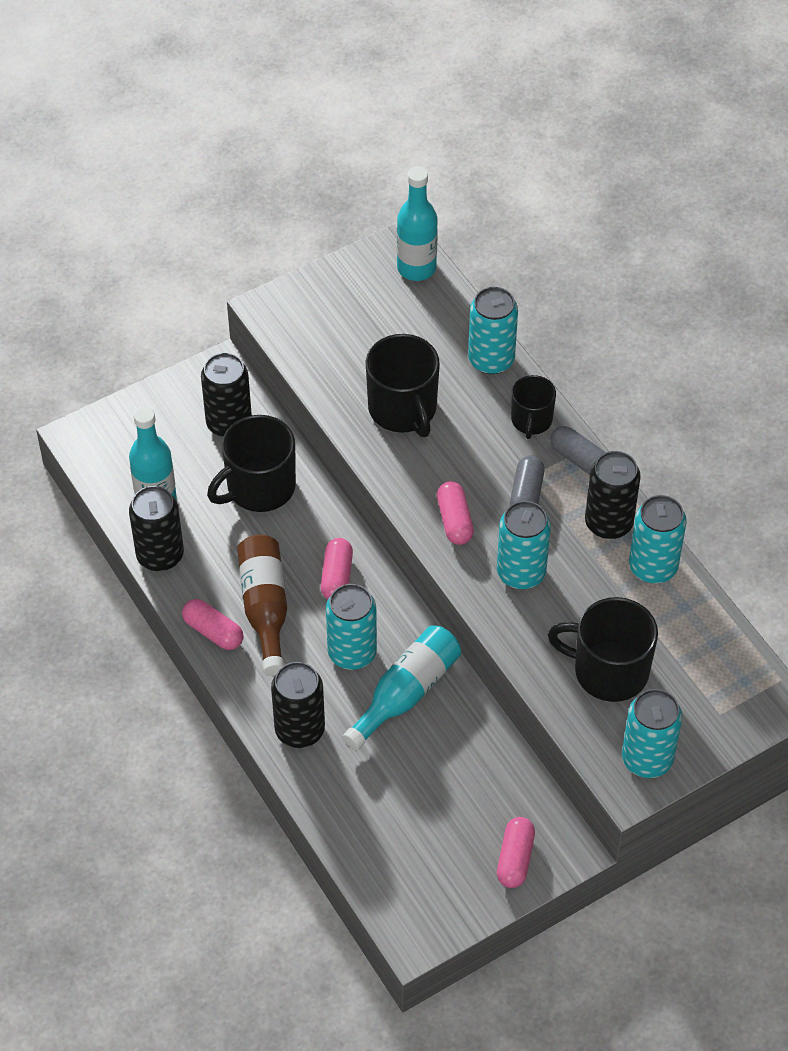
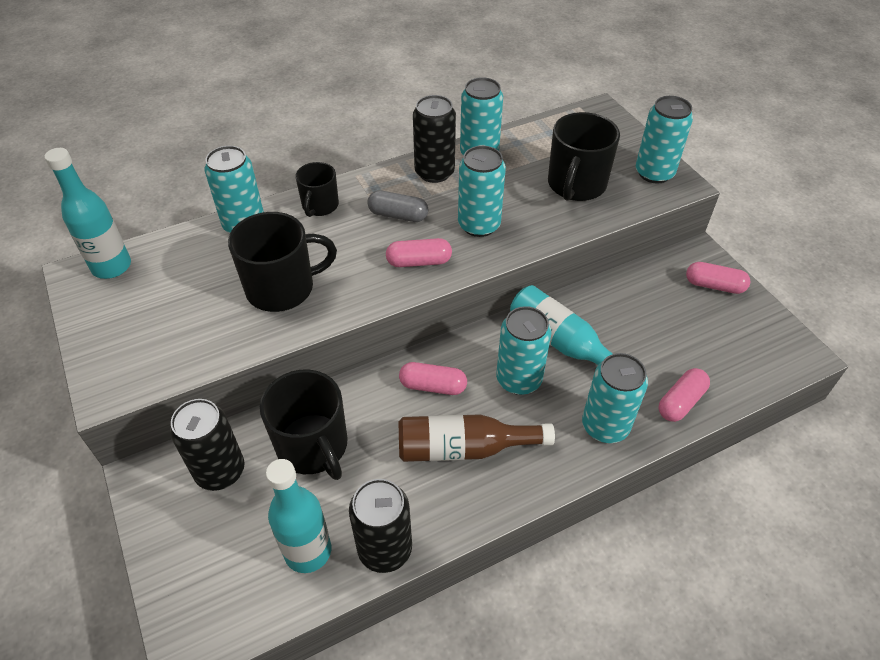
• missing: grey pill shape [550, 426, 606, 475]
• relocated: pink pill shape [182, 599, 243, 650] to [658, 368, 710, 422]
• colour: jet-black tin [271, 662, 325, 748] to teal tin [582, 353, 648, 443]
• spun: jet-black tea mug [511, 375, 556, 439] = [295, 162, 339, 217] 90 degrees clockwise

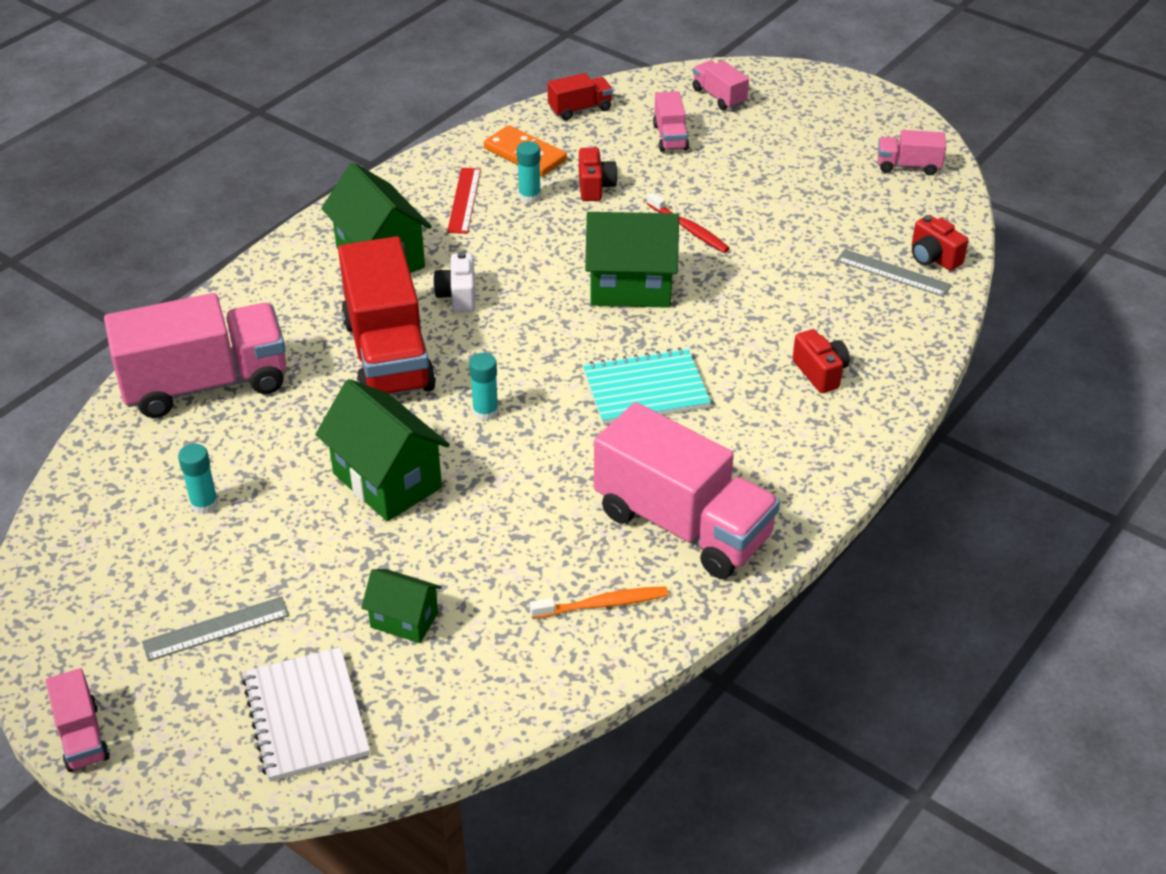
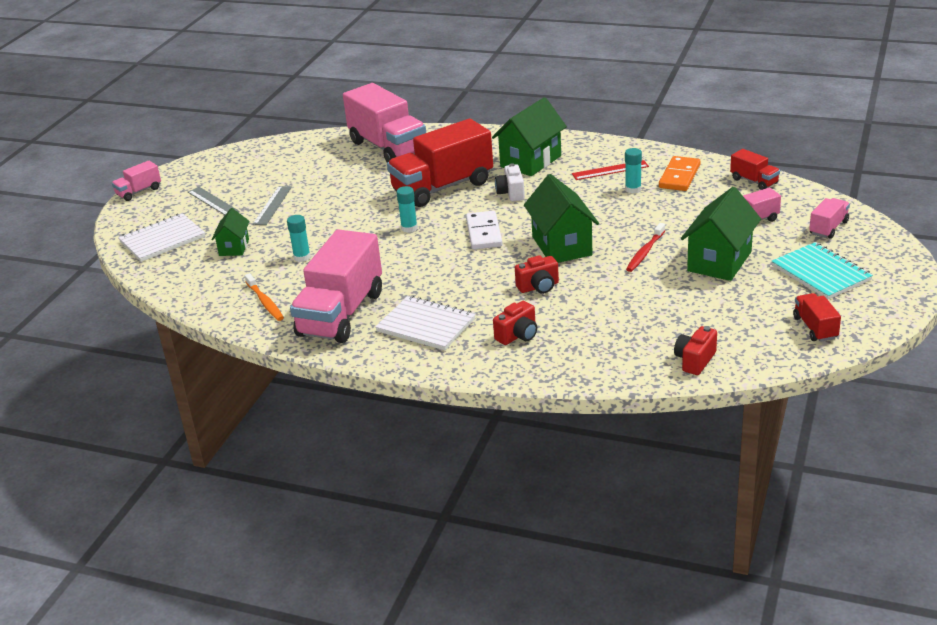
• appeared: pure white notebook [375, 296, 476, 350]
• appeared: pure white domino piece [466, 211, 502, 250]
• relocated: teal glue [178, 444, 218, 514] to [287, 215, 311, 262]
• relocated: leaf-green house [315, 379, 450, 521] to [681, 187, 761, 281]
• relocated: red photo camera [579, 147, 618, 201] to [515, 255, 559, 294]
• relocated: teal notebook [583, 348, 711, 425] to [771, 242, 873, 299]
• relocated: grey straightedge [836, 249, 951, 297] to [253, 186, 292, 225]
• colour: pink toy truck [878, 130, 946, 175] to red toy truck [793, 293, 841, 342]
• spun: pure white photo camera [433, 251, 475, 312] = [495, 163, 525, 201] 75 degrees counterclockwise

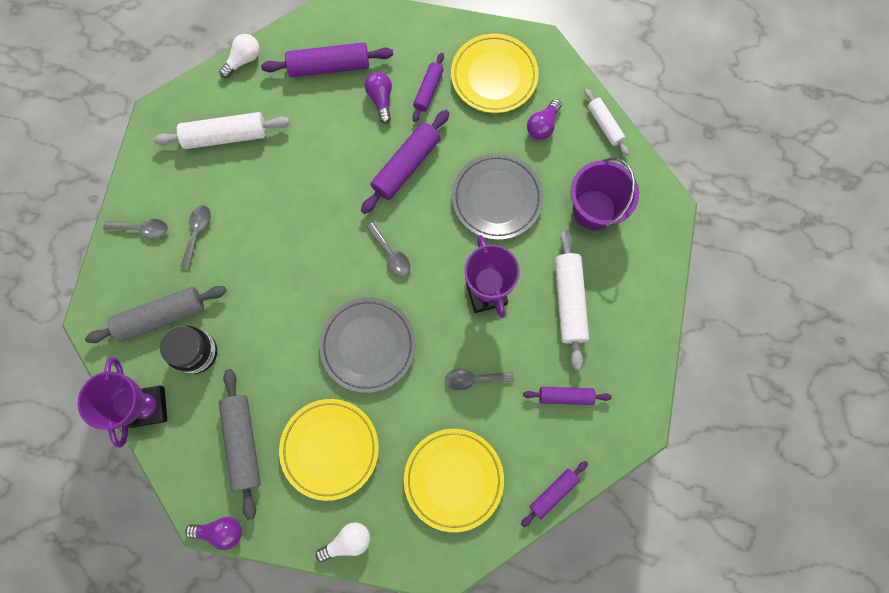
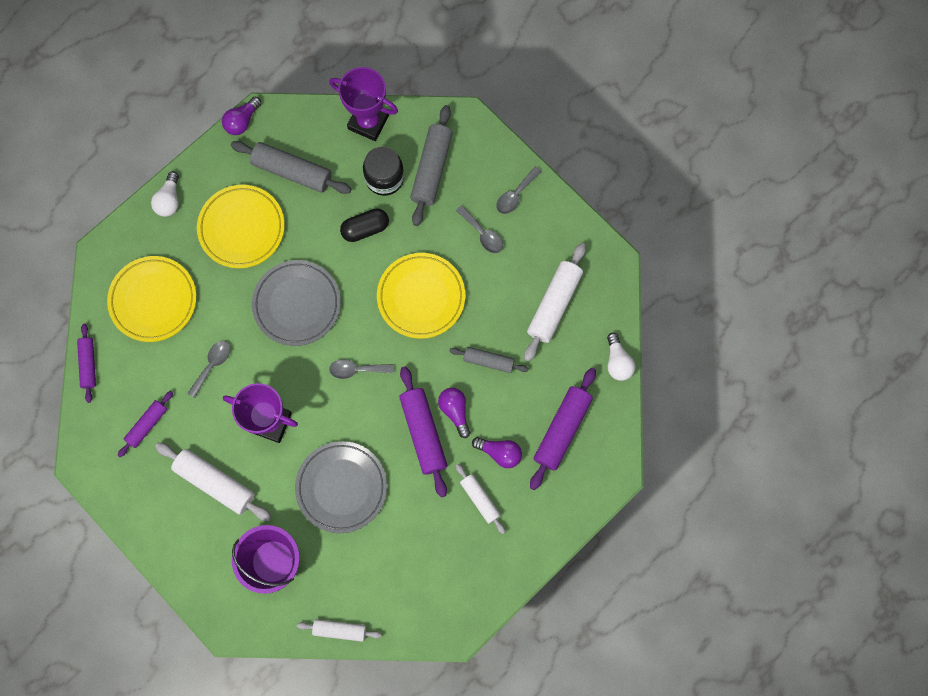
• appeared: jet-black pill shape [340, 208, 389, 242]
• appeared: grey rolling pin [450, 347, 529, 373]
• relocated: yellow plate [451, 33, 539, 113] to [377, 253, 465, 339]
• relocated: purple light bulb [527, 99, 562, 140] to [438, 388, 470, 438]
• colour: purple rolling pin [413, 53, 444, 122] to pure white rolling pin [456, 464, 505, 534]

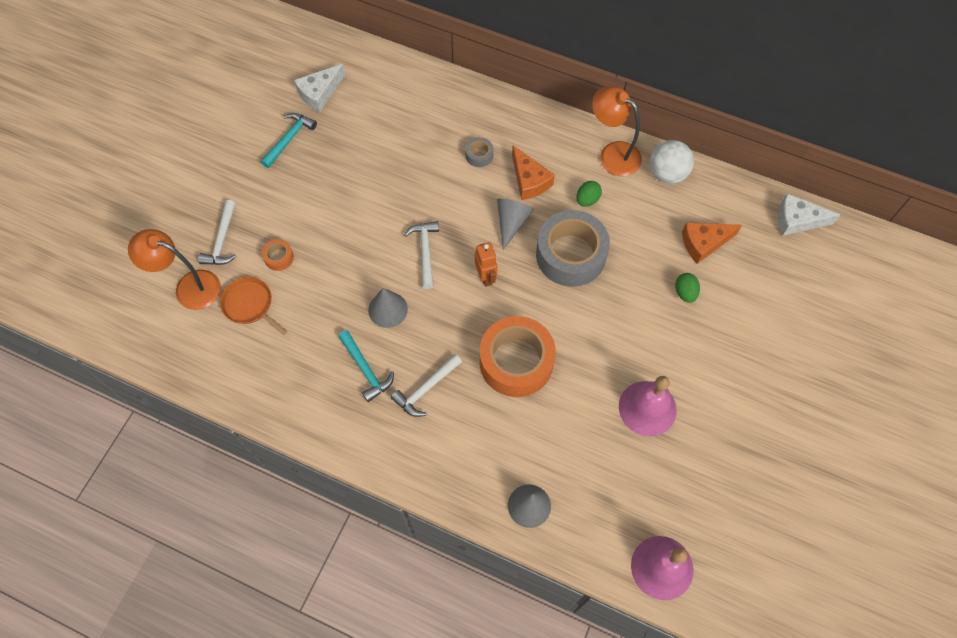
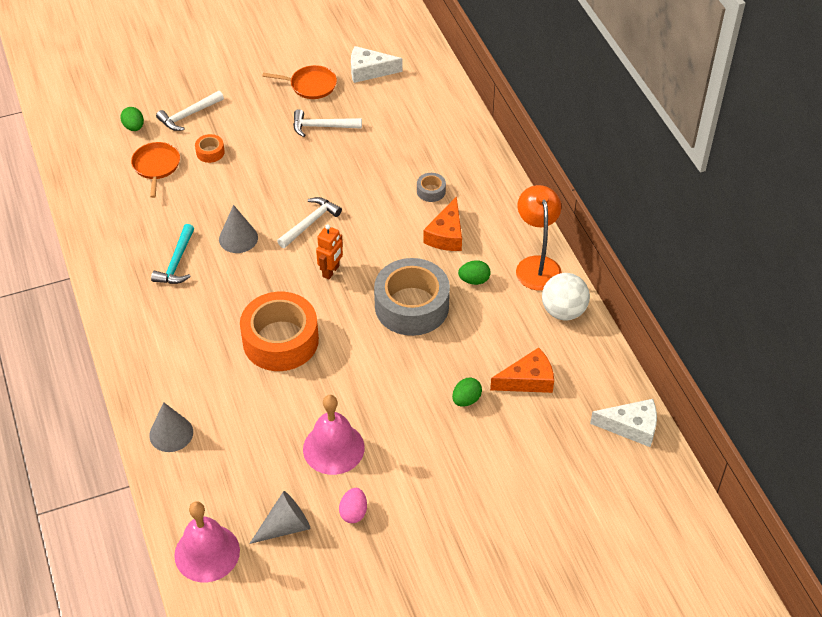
• appeared: pink toy egg [339, 488, 367, 523]
• relocated: pure white claw hammer [391, 354, 462, 417] to [293, 109, 362, 137]
• relocated: grey cone shape [497, 199, 534, 250] to [249, 491, 310, 544]
• exchanged: bright orange lamp [128, 229, 221, 310] to leaf-green toy egg [120, 107, 144, 131]
• exchanged: teal claw hammer [261, 113, 317, 168] to bright orange skillet [262, 65, 337, 99]
• spun: bright orange piece of cheese [682, 223, 742, 264] = [490, 348, 554, 393] 135 degrees clockwise
• spun: pure white piece of cheese [778, 194, 841, 236] = [590, 399, 657, 447] 135 degrees clockwise

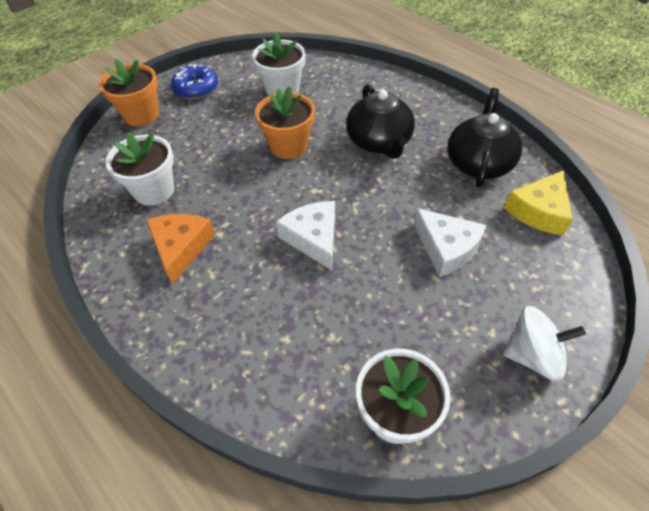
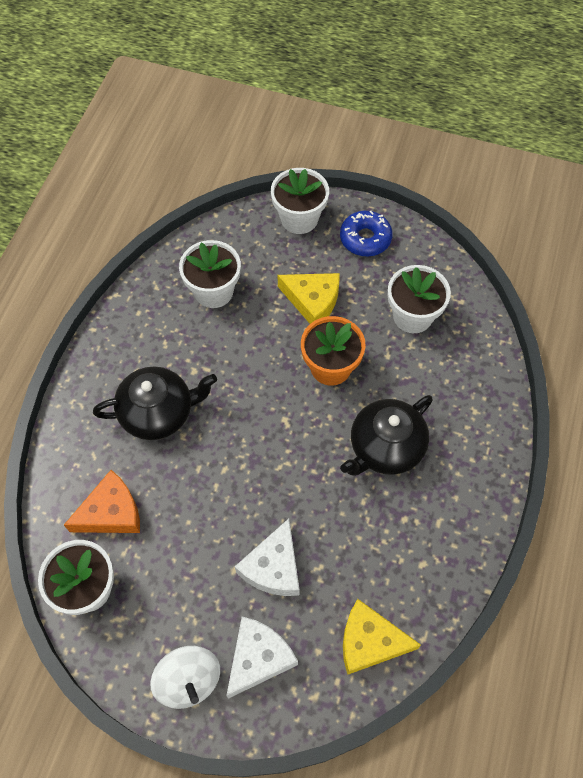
• appeared: yellow piece of cheese [278, 273, 340, 324]
• relocated: bright orange piece of cheese [146, 214, 215, 285] to [64, 470, 140, 533]
• relocated: pure white piece of cheese [276, 201, 335, 270] to [226, 616, 298, 699]
• relocated: jet-black china teapot [448, 88, 522, 187] to [93, 366, 217, 440]
• colour: bright orange plant pot [99, 59, 159, 126] to pure white plant pot [271, 168, 329, 234]

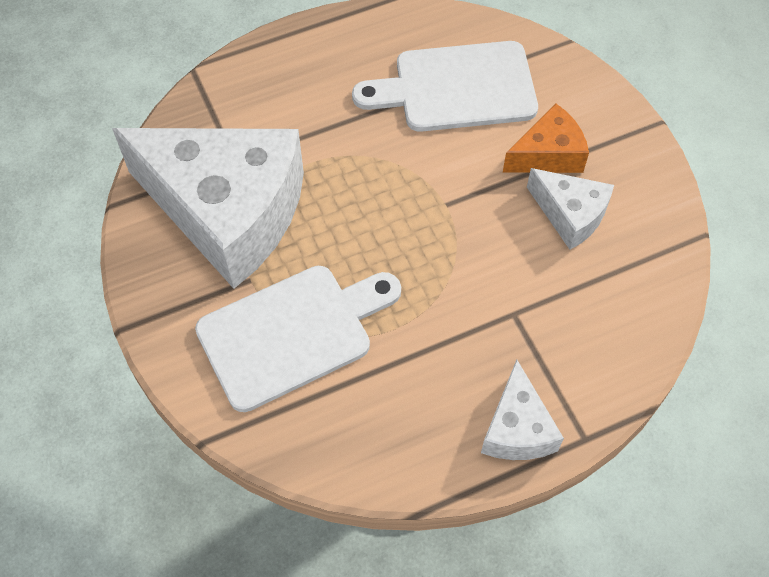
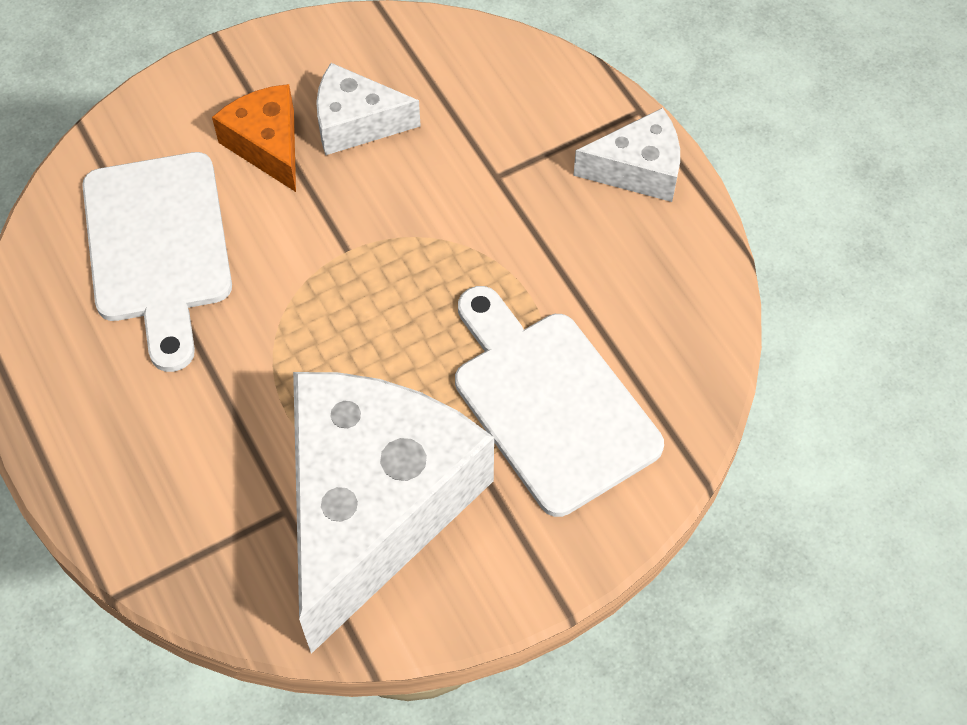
• spun: pure white piece of cheese [527, 168, 614, 250] = [316, 63, 421, 155] 120 degrees counterclockwise

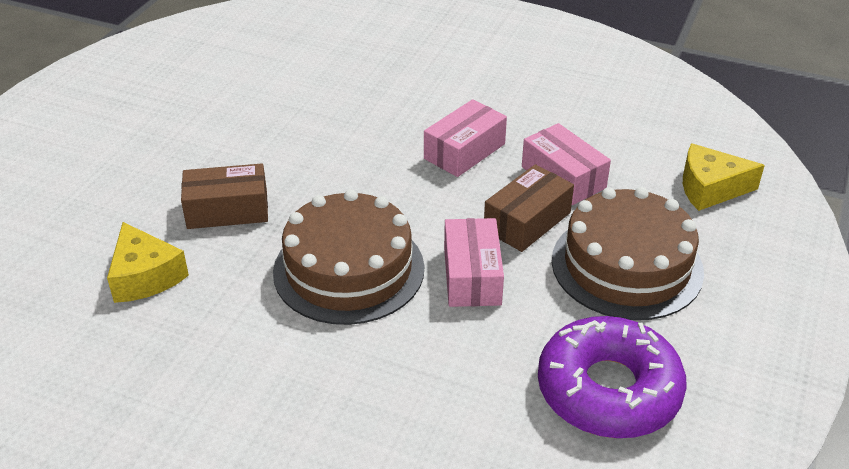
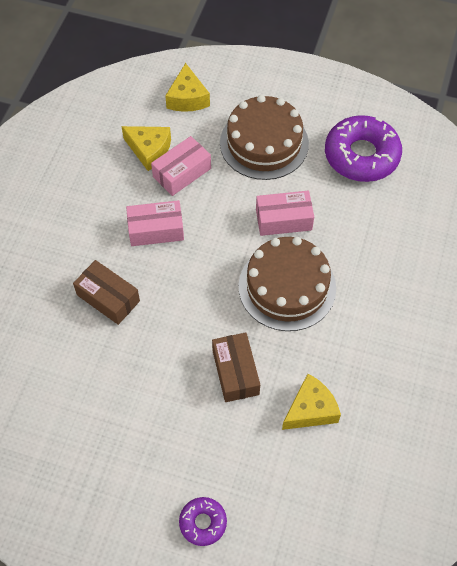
• appeared: yellow piece of cheese [121, 126, 171, 171]
• appeared: purple donut [179, 497, 227, 546]
• relocated: brown parcel [484, 164, 574, 252] to [73, 260, 140, 325]
• spun: pink parcel [424, 99, 507, 177] = [126, 200, 184, 246] 45 degrees counterclockwise

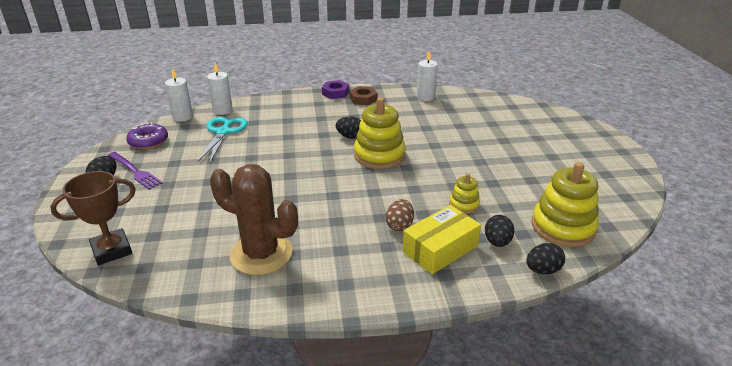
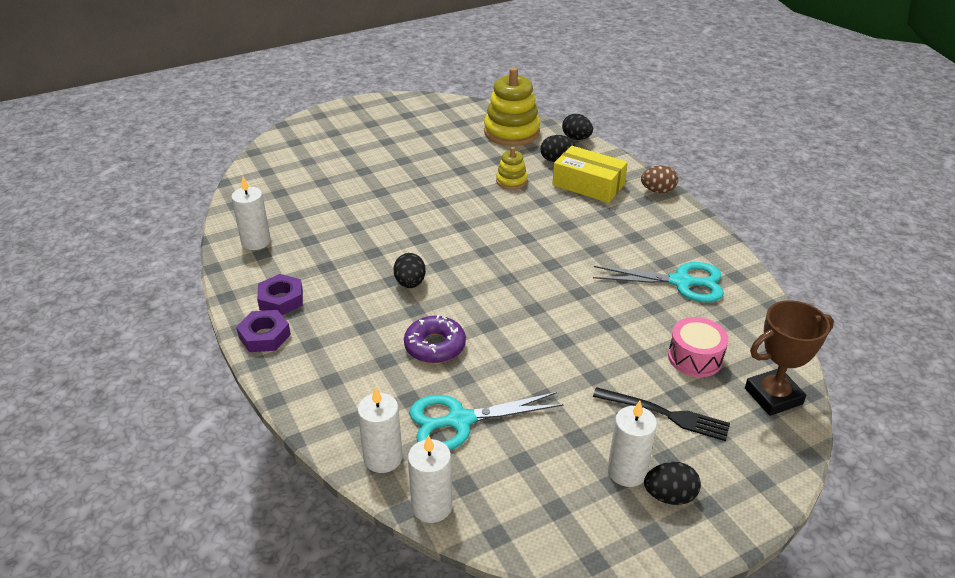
• missing: yellow ring stacker [354, 97, 406, 169]
• appeared: jet-black fork [593, 387, 730, 441]
• appeared: pink drum [668, 317, 729, 377]
• relocated: purple donut [126, 123, 168, 149] to [404, 315, 466, 363]
• relocated: brown toy egg [386, 199, 414, 231] to [641, 165, 678, 193]
• exchanged: purple fork [107, 152, 163, 190] to pure white pillar candle [608, 401, 657, 487]
• exchanged: brown prickly plant [210, 164, 298, 275] to teal pair of scissors [593, 262, 724, 302]
• colour: brown hexagon nut [349, 86, 378, 106] to purple hexagon nut [257, 274, 303, 315]
• spun: brown trophy [50, 171, 136, 265] = [745, 300, 834, 416] 60 degrees counterclockwise

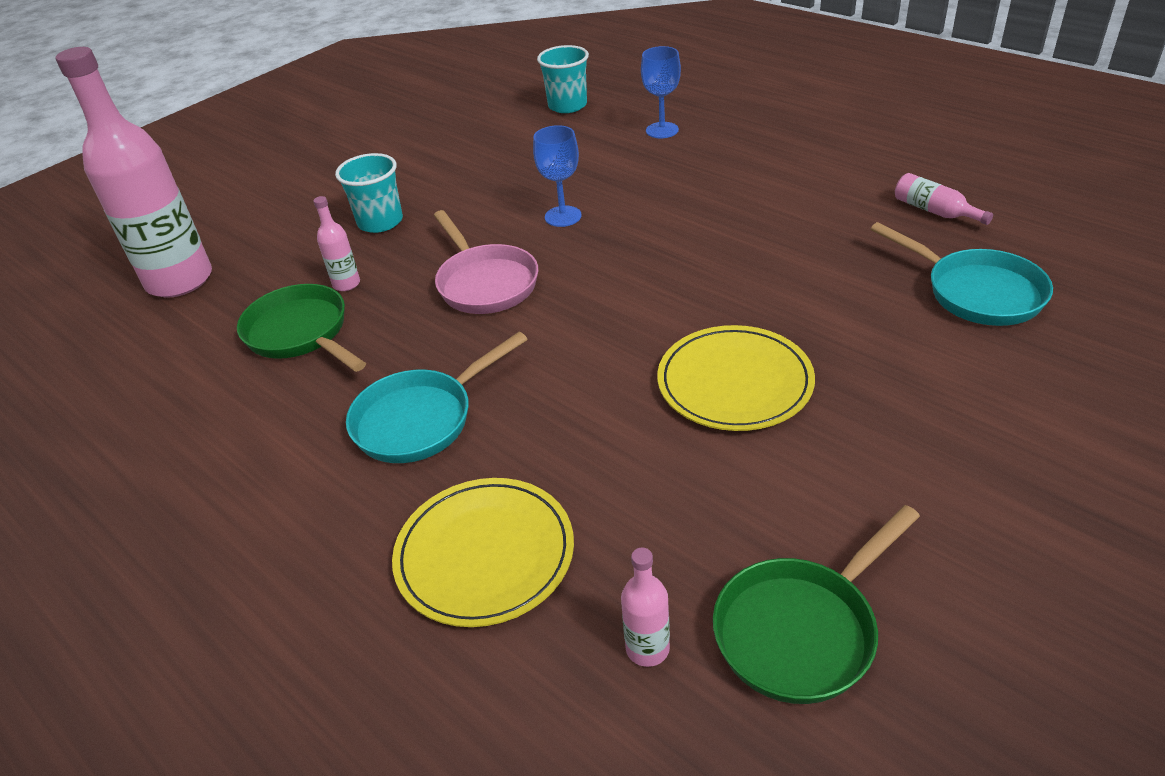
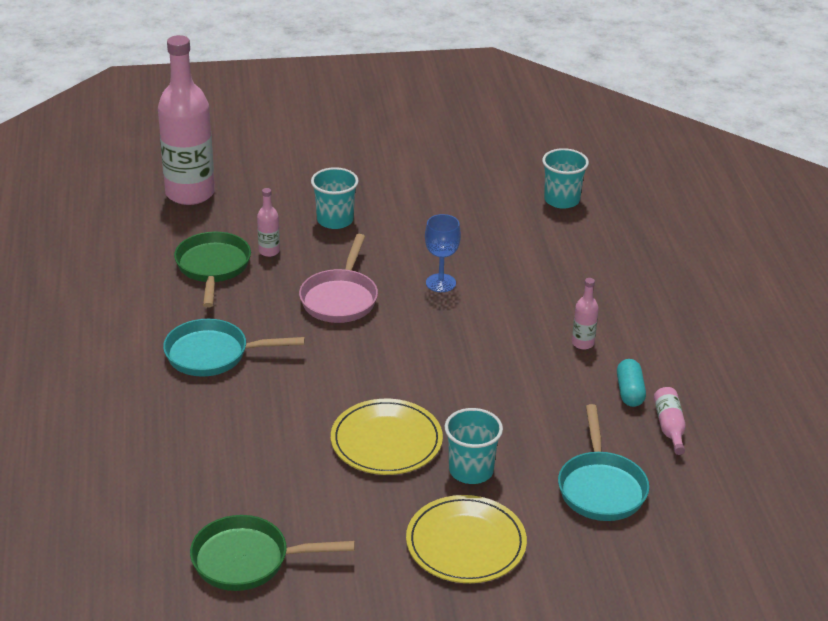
• missing: royal blue wine glass [641, 46, 681, 138]
• appeared: teal beaker [445, 408, 503, 484]
• appeared: teal pill shape [617, 359, 646, 407]
• relocated: yellow plate [392, 478, 574, 627] to [406, 495, 527, 583]
• relocated: pink bottle [621, 547, 670, 667] to [572, 278, 599, 350]

